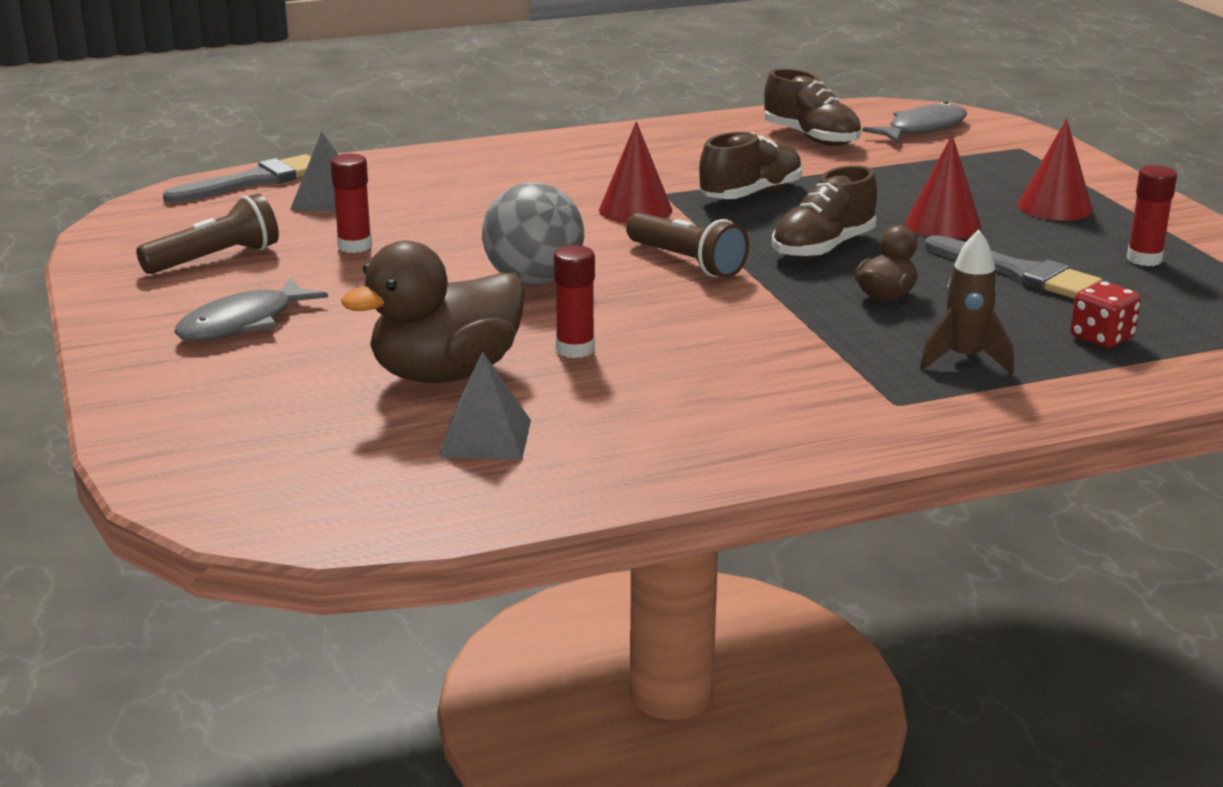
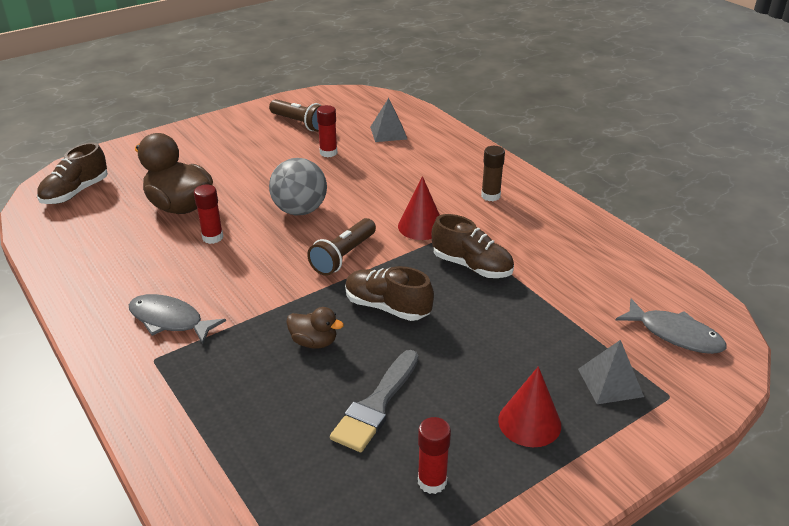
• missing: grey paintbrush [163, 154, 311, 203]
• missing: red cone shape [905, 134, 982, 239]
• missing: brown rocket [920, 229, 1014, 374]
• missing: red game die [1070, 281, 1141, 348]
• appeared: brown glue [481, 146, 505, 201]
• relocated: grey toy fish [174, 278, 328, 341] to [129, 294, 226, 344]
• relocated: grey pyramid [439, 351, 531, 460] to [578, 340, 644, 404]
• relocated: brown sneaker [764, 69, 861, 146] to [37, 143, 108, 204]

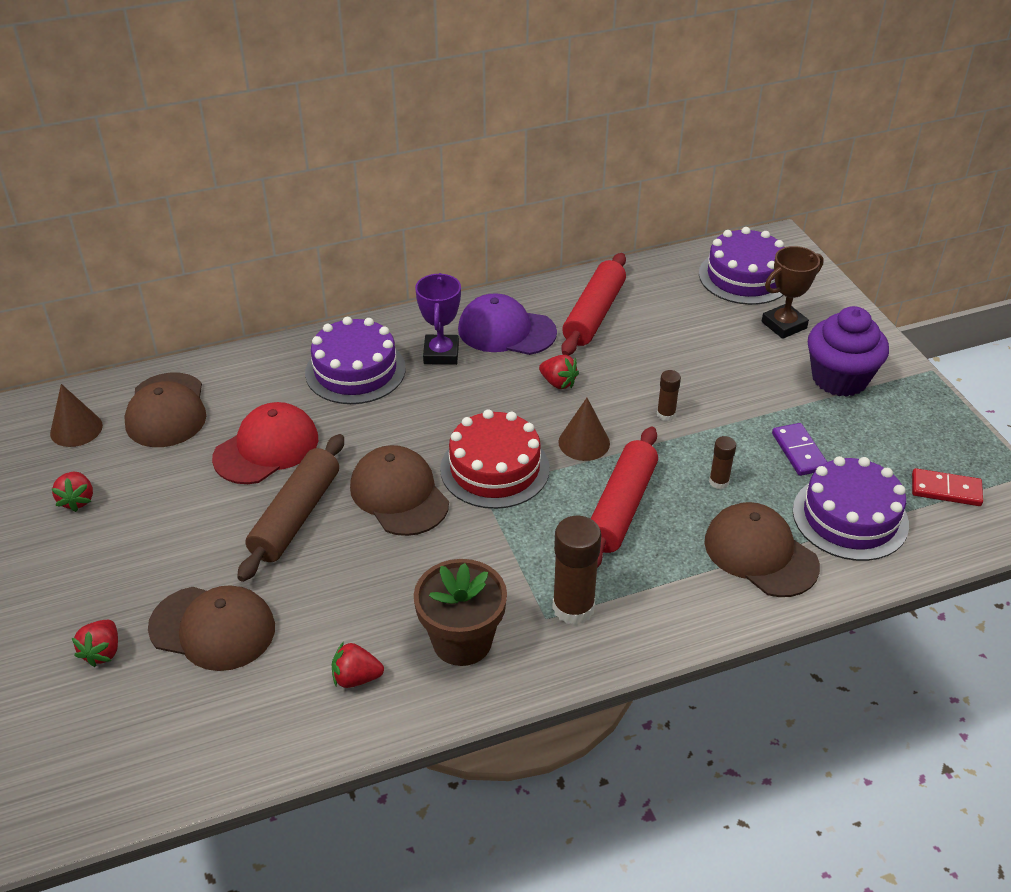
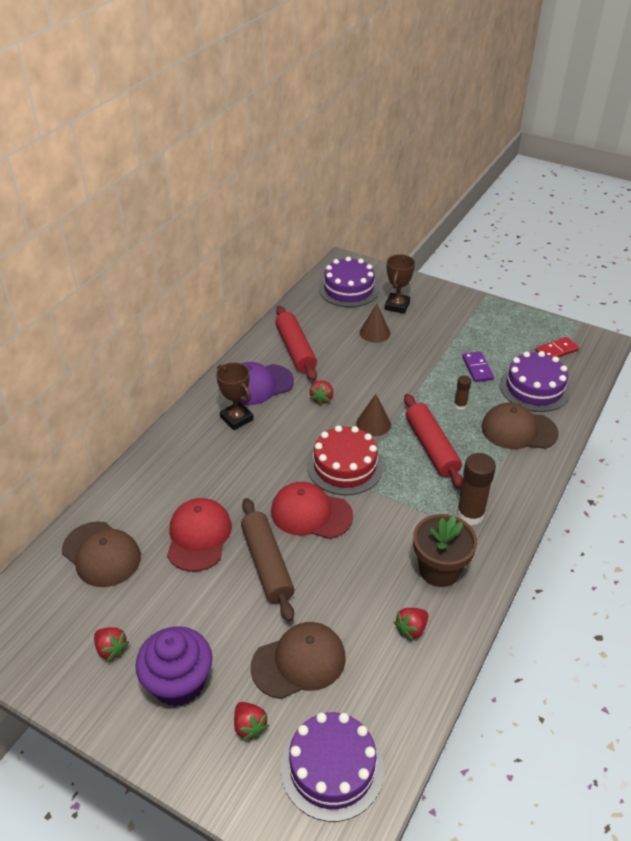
• missing: brown glue [657, 370, 681, 421]
• relocated: brown cone shape [50, 384, 103, 447] to [360, 303, 390, 343]
• relocated: purple gateau [305, 317, 406, 404] to [281, 712, 384, 822]
• relocated: purple muffin [808, 306, 889, 397] to [135, 627, 213, 706]
• colour: brown baseball cap [350, 445, 449, 536] to red baseball cap [271, 482, 353, 539]
• colour: purple trophy [415, 273, 461, 365] to brown trophy [216, 362, 254, 430]
• spun: red strawberry [539, 355, 579, 389] = [310, 381, 333, 405] 105 degrees clockwise
• spun: purple domino piece [772, 423, 827, 476] = [462, 351, 494, 382] 45 degrees clockwise

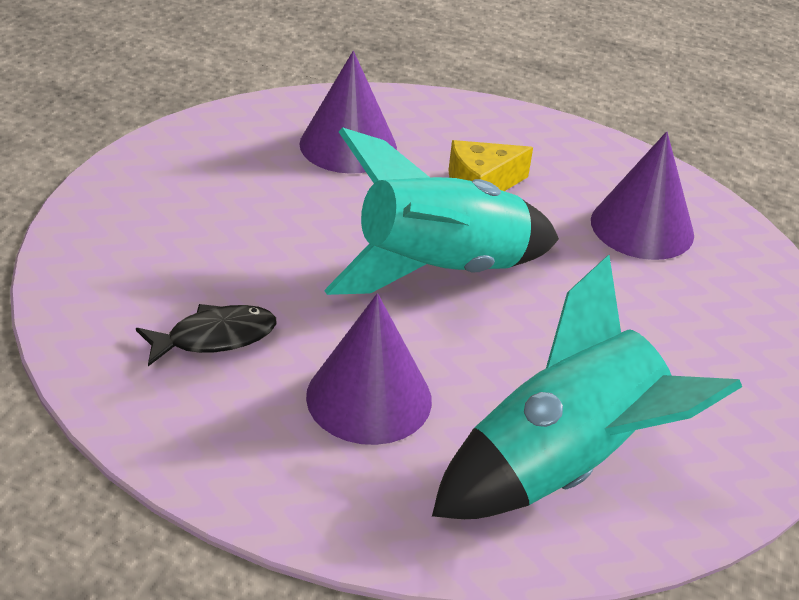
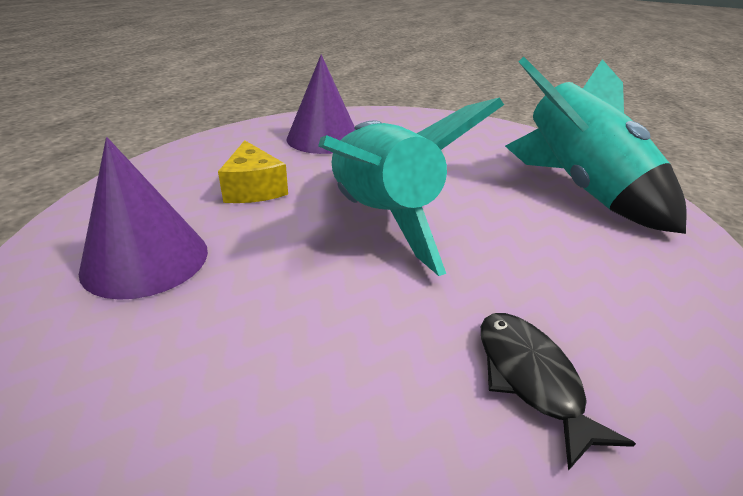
• missing: purple cone shape [306, 293, 432, 445]

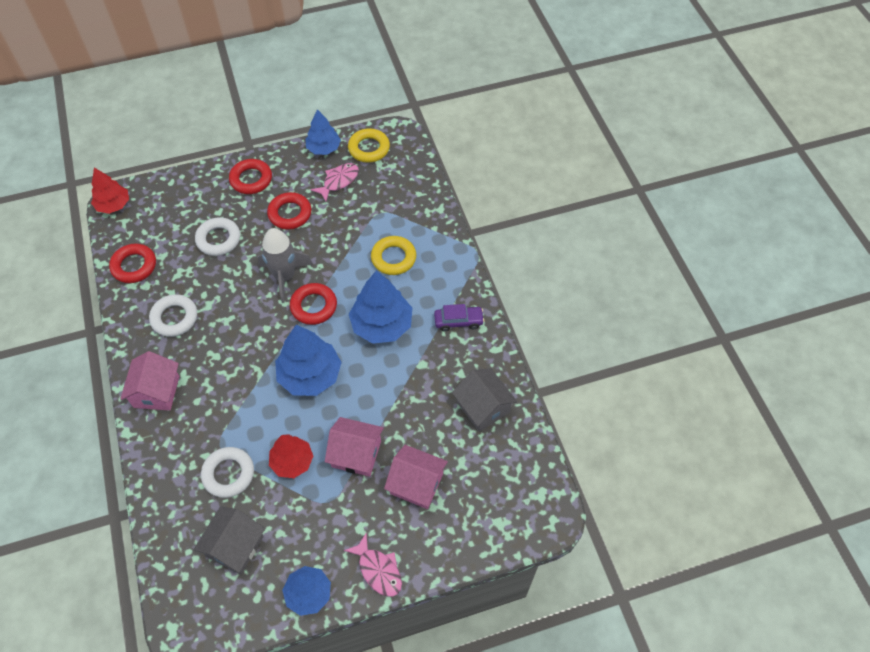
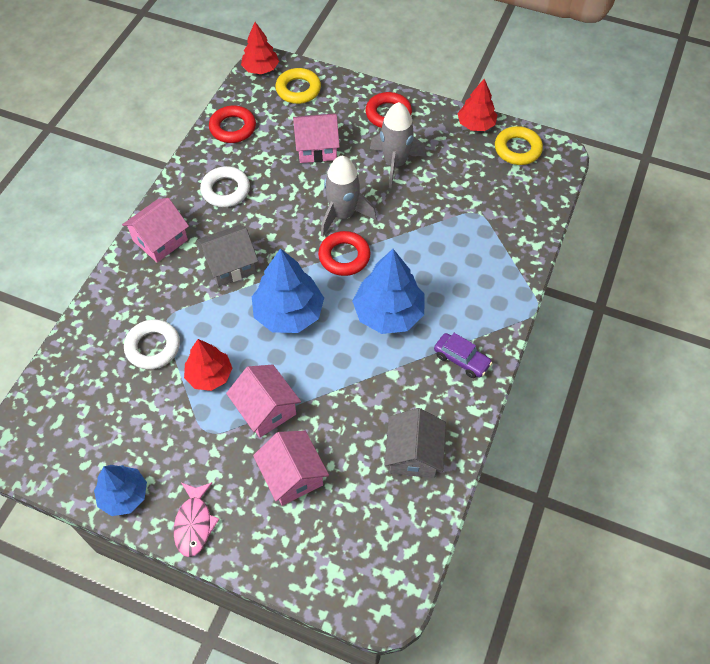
• missing: pink toy fish [311, 163, 359, 201]
• relocated: grey house [193, 506, 265, 574] to [197, 225, 258, 287]
• relocated: yellow ring [371, 236, 416, 275] to [275, 68, 321, 104]
• exchanged: pure white ring [195, 217, 240, 256] to pink house [293, 114, 340, 163]
• exchanged: red ring [267, 192, 312, 230] to grey rocket [370, 102, 426, 189]
• colour: royal blue fir tree [305, 109, 341, 155] to red fir tree [457, 79, 497, 131]

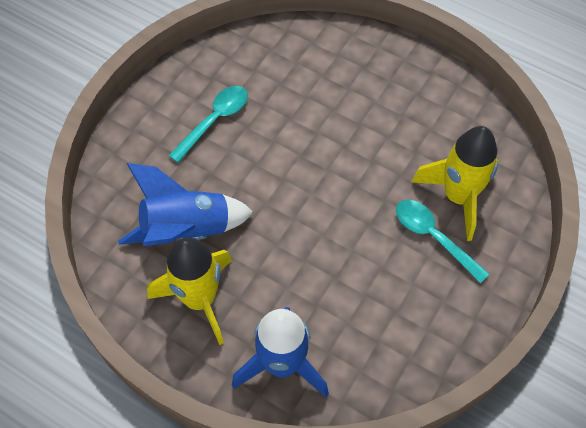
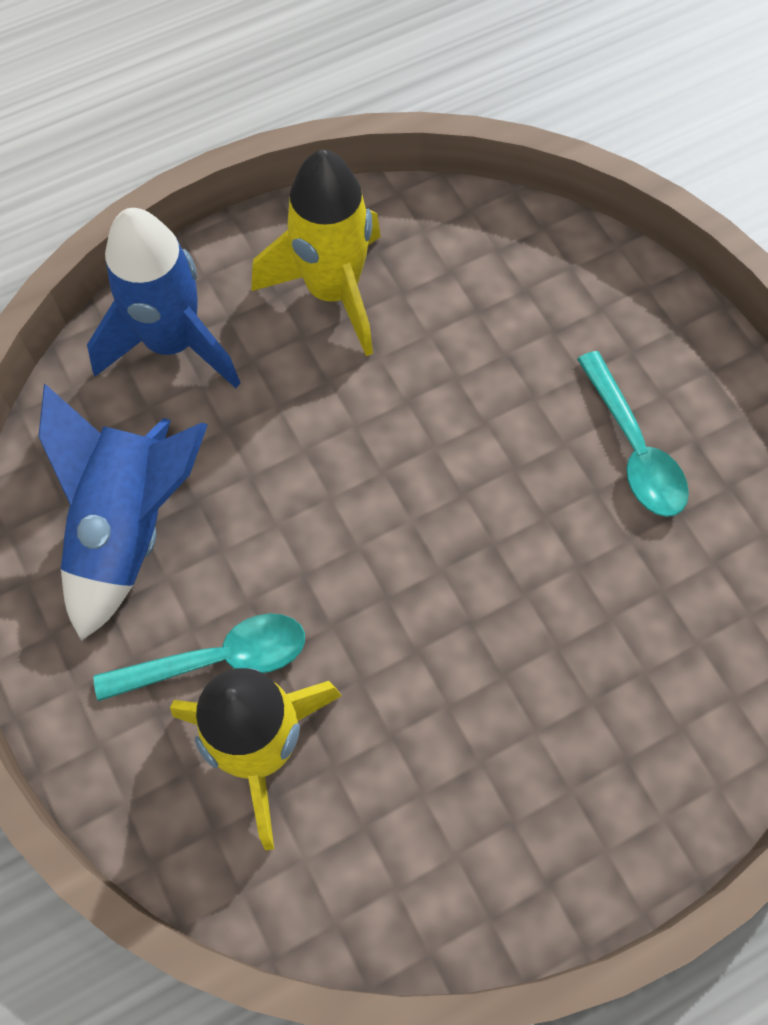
• relocated: royal blue rocket [118, 163, 254, 246] to [38, 384, 208, 641]

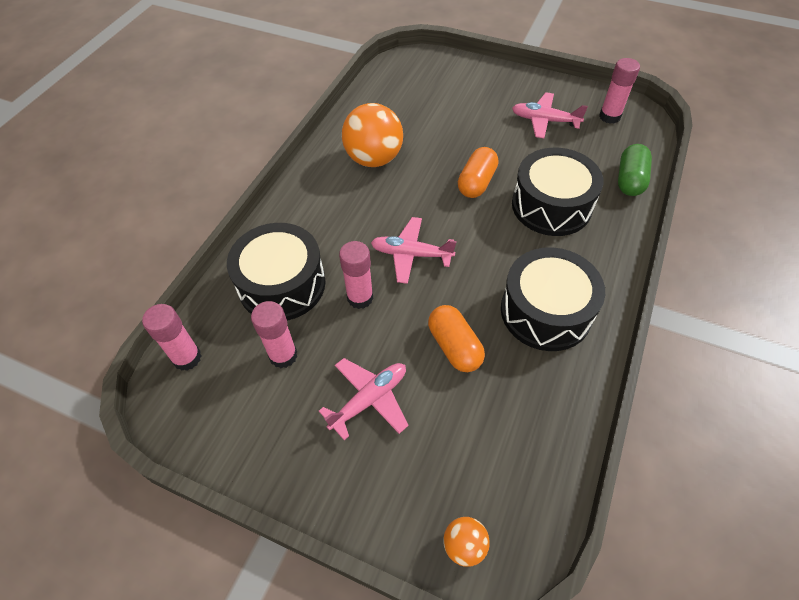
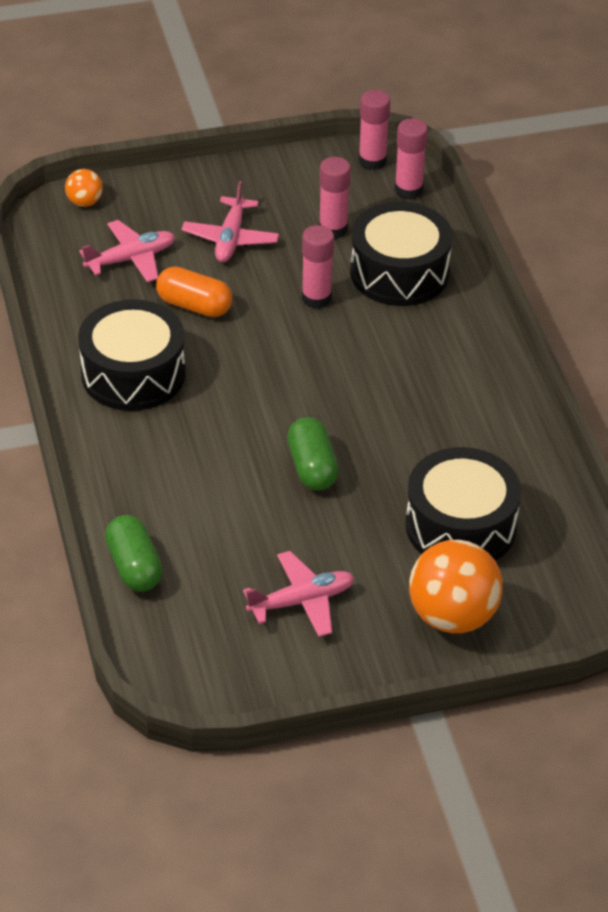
• relocated: bright orange sphere [342, 103, 403, 167] to [409, 540, 503, 633]
• relocated: pink plane [371, 217, 456, 284] to [80, 220, 175, 282]
• relocated: jet-black drum [512, 148, 603, 236] to [405, 447, 521, 561]
• relocated: pink glue [599, 58, 640, 124] to [359, 90, 390, 170]
• colour: bright orange pill shape [458, 147, 498, 198] to leaf-green pill shape [287, 417, 339, 490]

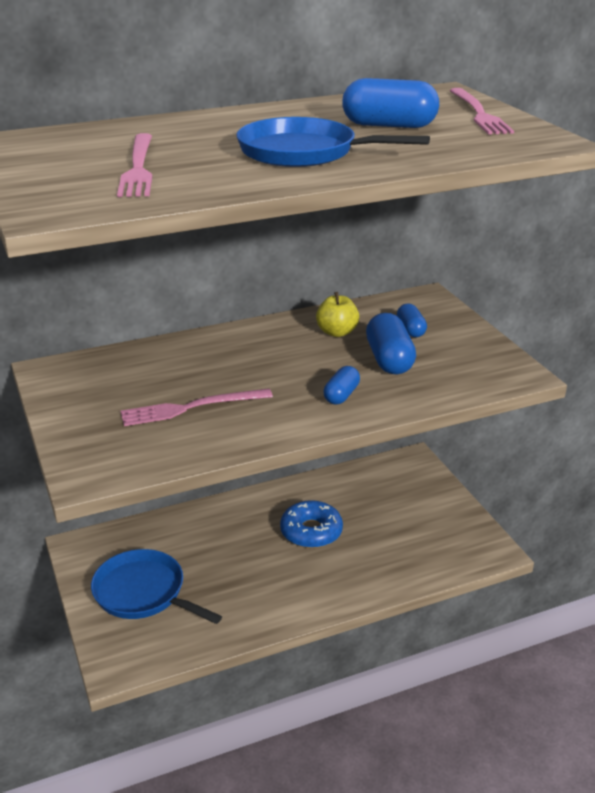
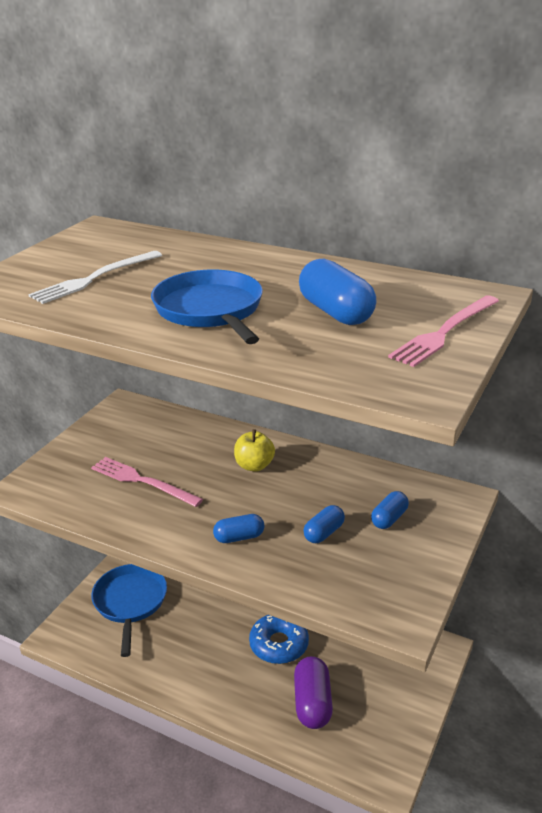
• appeared: purple pill shape [294, 656, 333, 729]
• relocated: yellow toy apple [316, 292, 359, 337] to [234, 429, 275, 472]
• colour: pink fork [117, 133, 152, 197] to pure white fork [28, 251, 162, 304]
• size: royal blue pill shape [366, 313, 416, 374] = [303, 505, 345, 543] x0.60

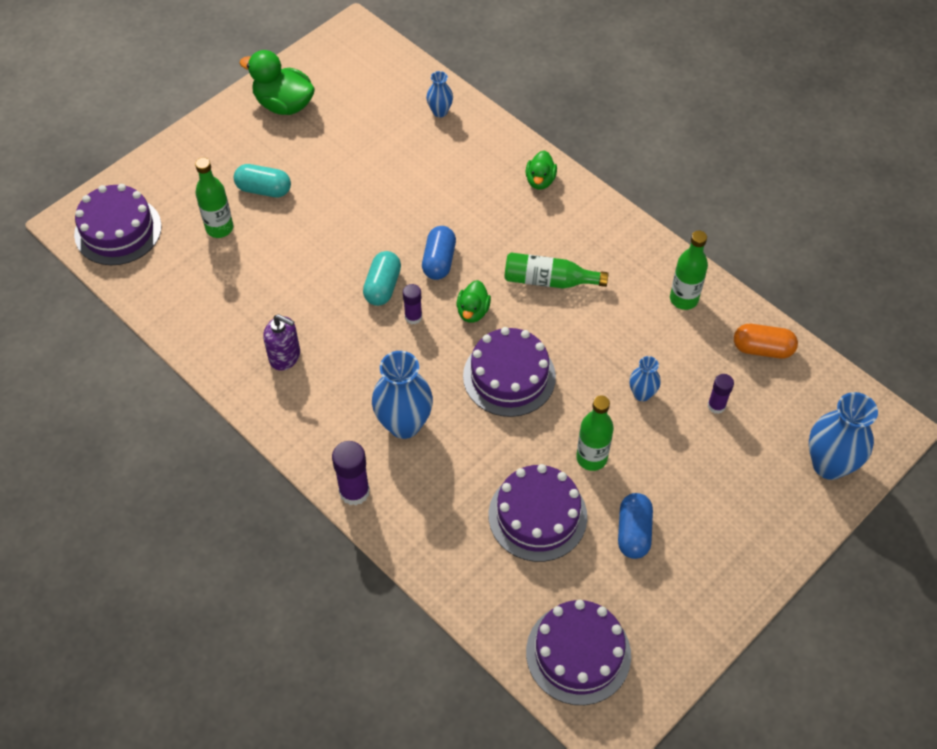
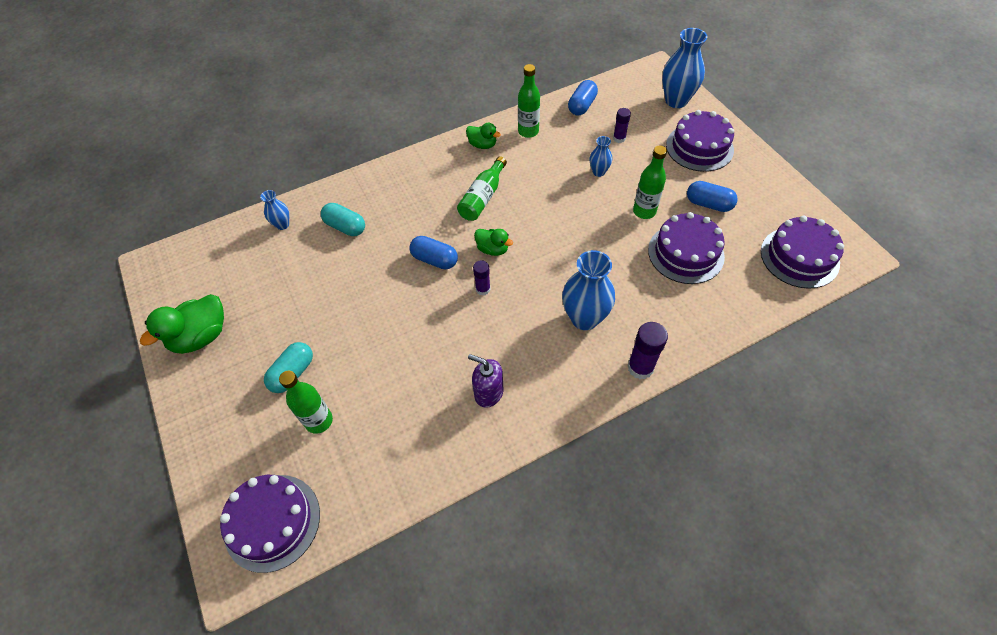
• relocated: teal pill shape [363, 251, 401, 306] to [321, 203, 365, 236]
• relocated: purple gateau [463, 327, 556, 417] to [666, 110, 734, 172]
• relocated: leaf-green rubber duck [526, 150, 557, 189] to [466, 123, 501, 149]
• colour: bright orange pill shape [734, 324, 798, 359] to royal blue pill shape [568, 80, 598, 116]
• spun: purple soap dispenser [263, 314, 300, 371] = [468, 354, 504, 408] 105 degrees counterclockwise

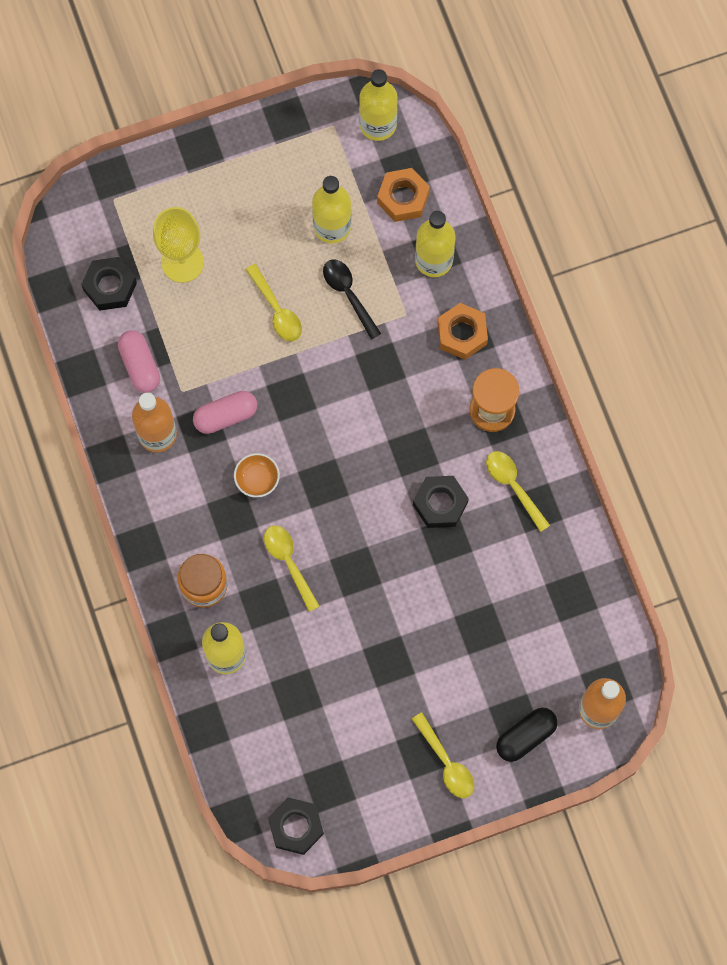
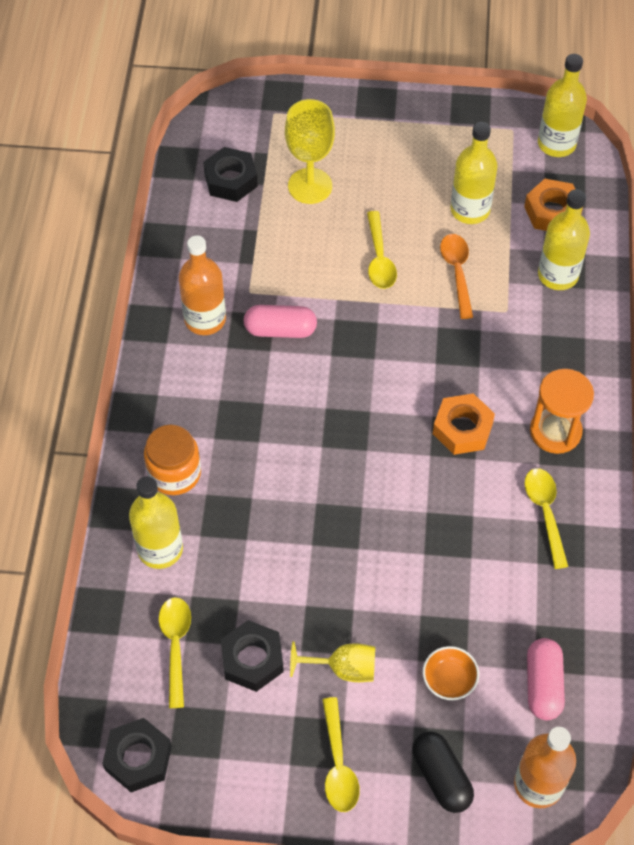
• appeared: yellow wine glass [290, 641, 375, 682]
• relocated: pink pill shape [118, 330, 160, 393] to [527, 638, 565, 720]
• relocated: bright orange serving bowl [234, 453, 280, 498] to [423, 646, 479, 700]
• relocated: yellow spoon [264, 525, 320, 612] to [159, 597, 191, 708]
• relocated: jet-black hexagon nut [413, 476, 469, 528] to [221, 620, 284, 692]
• relocated: bright orange hexagon nut [437, 303, 488, 360] to [433, 393, 495, 455]
• colour: jet-black spoon [323, 259, 381, 339] to bright orange spoon [440, 234, 473, 319]
• spun: jet-black pill shape [496, 708, 558, 762] = [412, 731, 474, 813] 75 degrees clockwise

